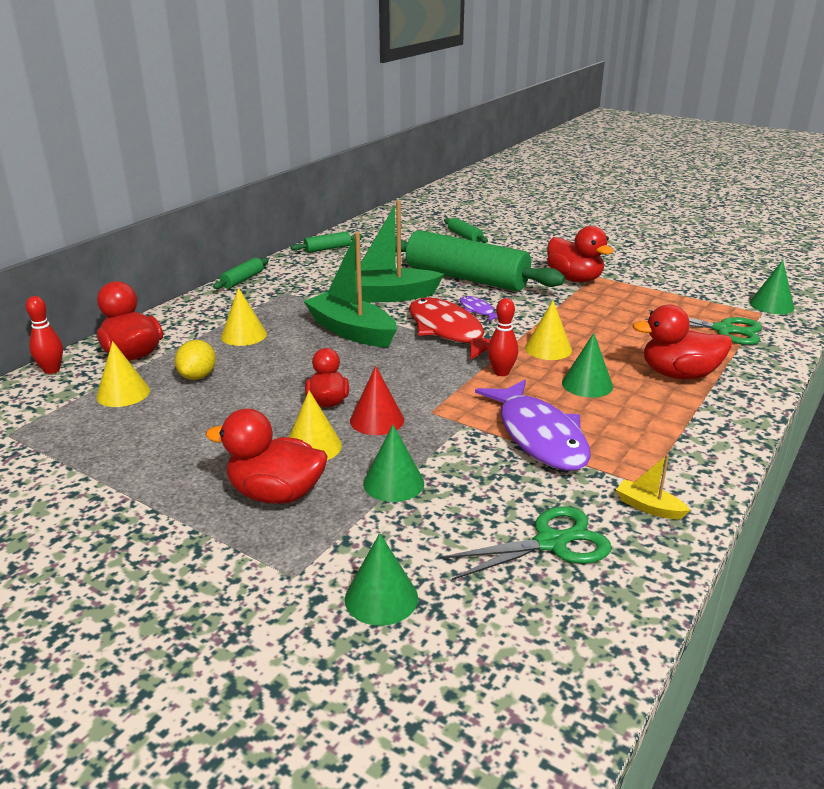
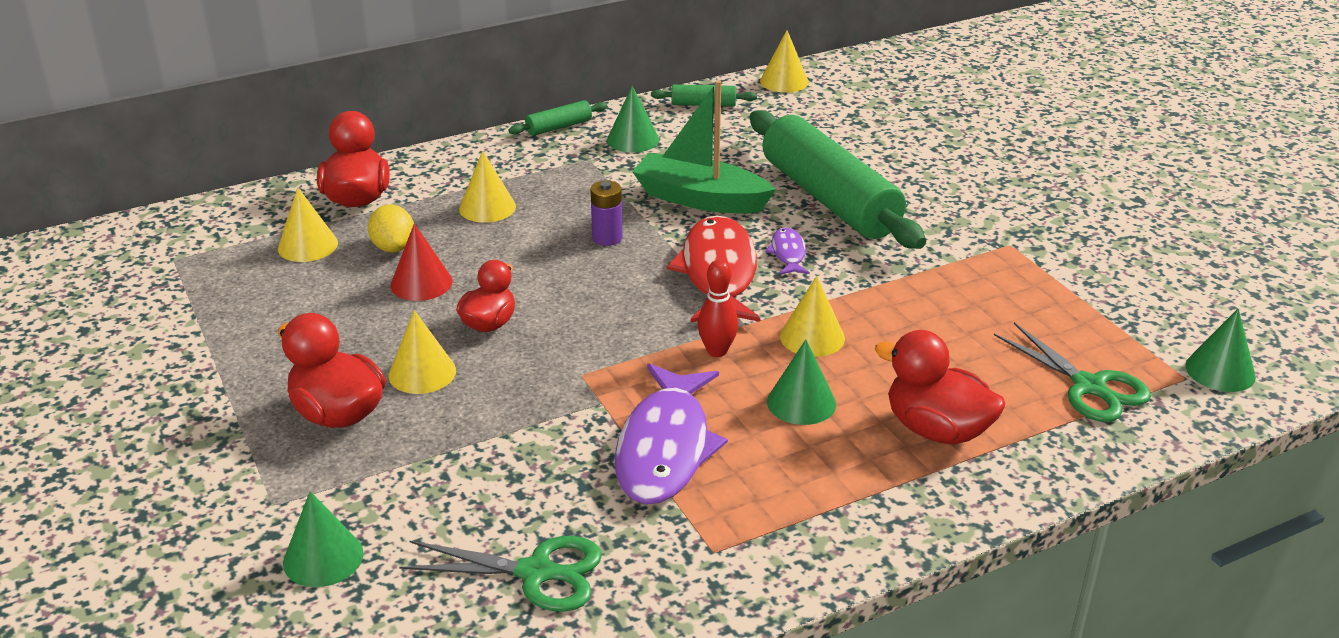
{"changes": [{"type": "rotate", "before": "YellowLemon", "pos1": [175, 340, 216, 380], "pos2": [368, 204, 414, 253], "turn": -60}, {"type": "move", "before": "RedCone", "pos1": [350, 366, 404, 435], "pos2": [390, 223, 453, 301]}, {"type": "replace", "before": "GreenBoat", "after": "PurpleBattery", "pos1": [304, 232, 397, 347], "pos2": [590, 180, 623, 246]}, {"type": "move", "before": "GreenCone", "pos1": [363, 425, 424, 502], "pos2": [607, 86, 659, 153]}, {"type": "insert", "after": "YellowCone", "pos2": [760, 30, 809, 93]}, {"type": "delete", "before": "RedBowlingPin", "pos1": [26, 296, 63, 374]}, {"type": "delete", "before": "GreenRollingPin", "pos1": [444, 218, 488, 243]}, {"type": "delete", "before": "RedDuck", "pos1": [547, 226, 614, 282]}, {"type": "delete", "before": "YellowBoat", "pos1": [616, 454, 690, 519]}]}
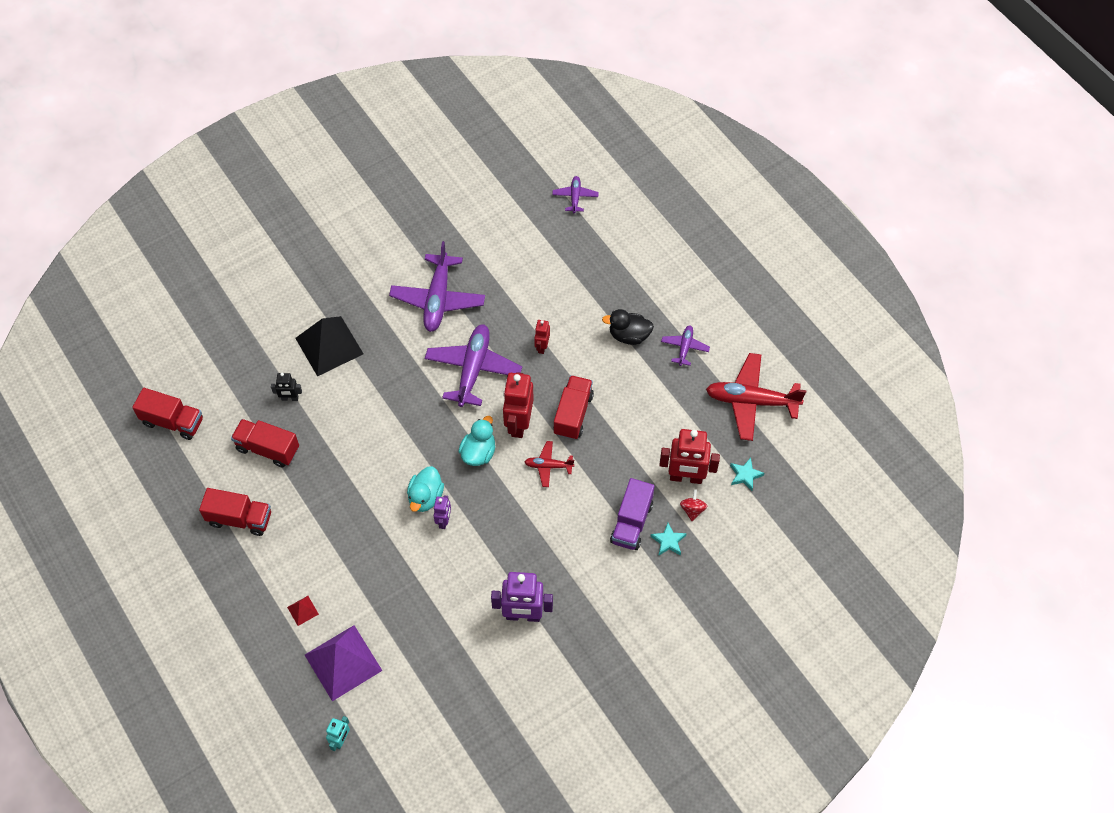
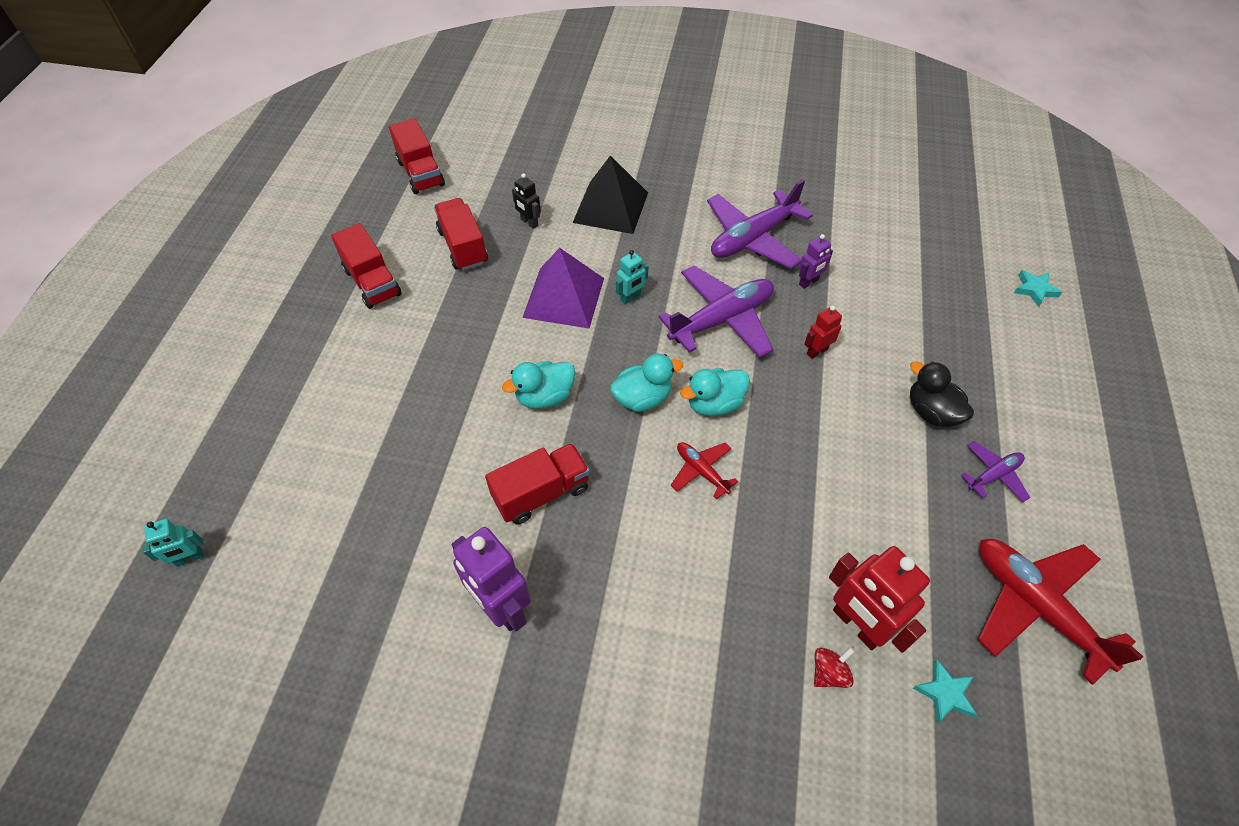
{"changes": [{"type": "move", "before": "RedTruck", "pos1": [553, 375, 594, 440], "pos2": [485, 443, 590, 525]}, {"type": "move", "before": "PurplePyramid", "pos1": [305, 625, 382, 701], "pos2": [522, 248, 604, 328]}, {"type": "insert", "after": "TurquoiseRobot", "pos2": [616, 250, 648, 305]}, {"type": "replace", "before": "RedRobot", "after": "TurquoiseDuck", "pos1": [503, 372, 534, 438], "pos2": [680, 368, 750, 416]}, {"type": "move", "before": "PurpleRobot", "pos1": [434, 495, 451, 529], "pos2": [799, 234, 833, 289]}, {"type": "move", "before": "TurquoiseStar", "pos1": [650, 523, 687, 556], "pos2": [1014, 270, 1062, 307]}, {"type": "delete", "before": "RedPyramid", "pos1": [287, 596, 319, 626]}, {"type": "delete", "before": "PurplePlane", "pos1": [552, 176, 599, 213]}, {"type": "delete", "before": "PurpleTruck", "pos1": [610, 478, 655, 550]}]}
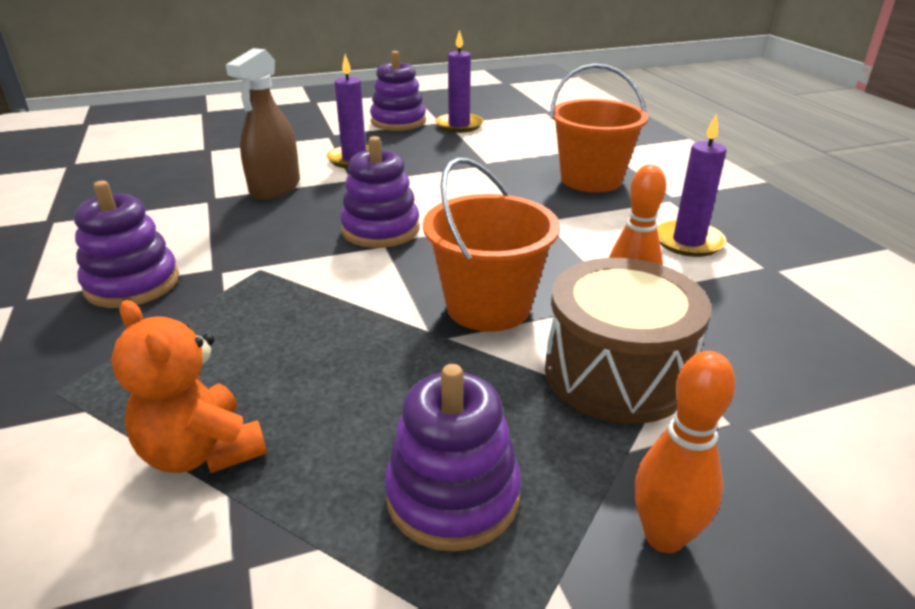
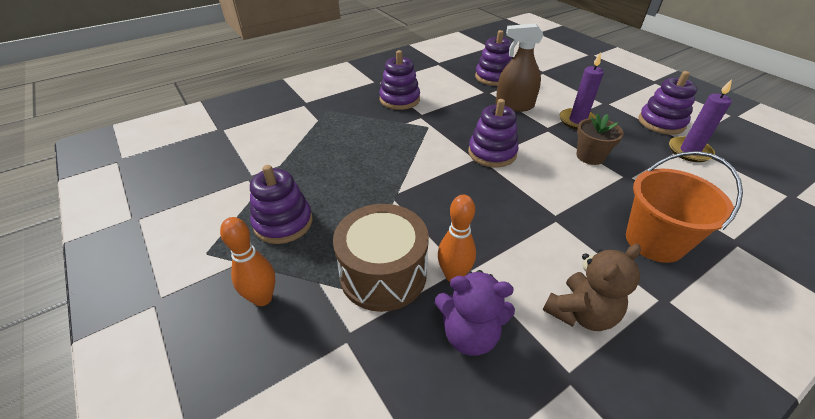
{"changes": [{"type": "insert", "after": "PurpleTeddyBear", "pos2": [435, 270, 515, 356]}, {"type": "insert", "after": "PurpleStackingToy", "pos2": [475, 30, 513, 86]}, {"type": "replace", "before": "PurpleCandle", "after": "BrownTeddyBear", "pos1": [657, 114, 727, 257], "pos2": [543, 244, 641, 331]}, {"type": "insert", "after": "BrownFlowerPot", "pos2": [576, 113, 624, 165]}, {"type": "delete", "before": "OrangeTeddyBear", "pos1": [111, 300, 267, 473]}, {"type": "delete", "before": "OrangeBucket", "pos1": [423, 157, 560, 332]}]}
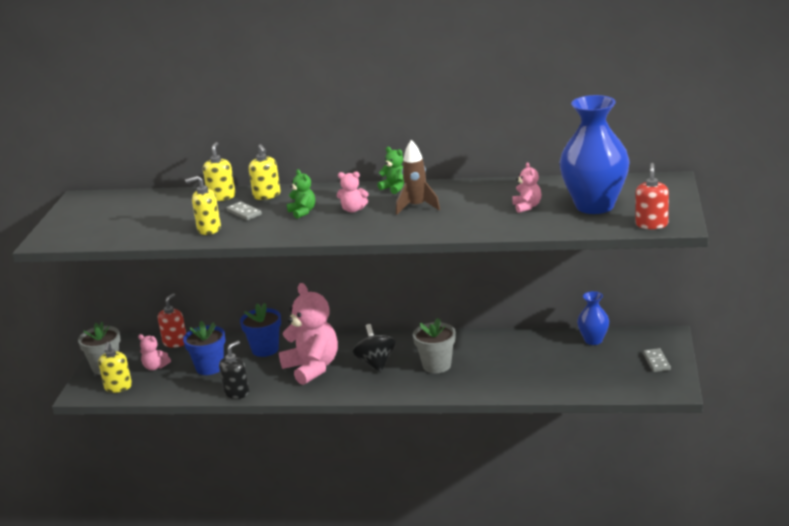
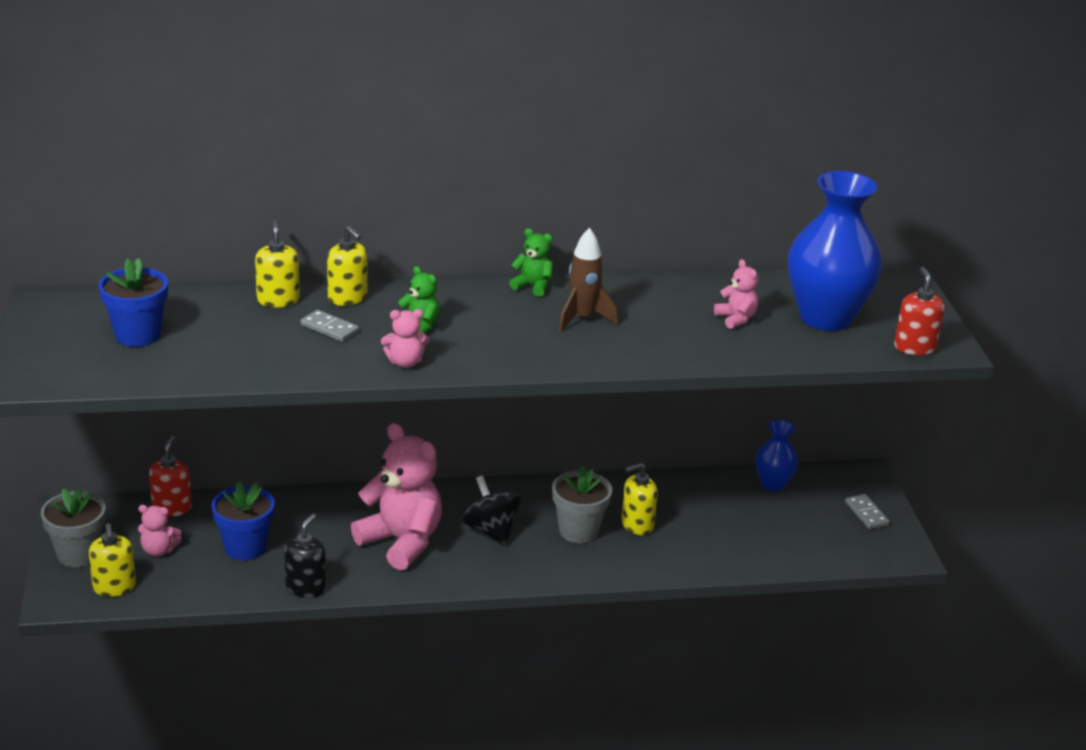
{"changes": [{"type": "move", "before": "BlueFlowerPot", "pos1": [240, 303, 281, 357], "pos2": [98, 258, 168, 347]}, {"type": "move", "before": "PinkTeddyBear", "pos1": [337, 172, 368, 212], "pos2": [381, 309, 429, 368]}, {"type": "move", "before": "YellowSoapDispenser", "pos1": [185, 176, 221, 235], "pos2": [621, 463, 658, 535]}]}
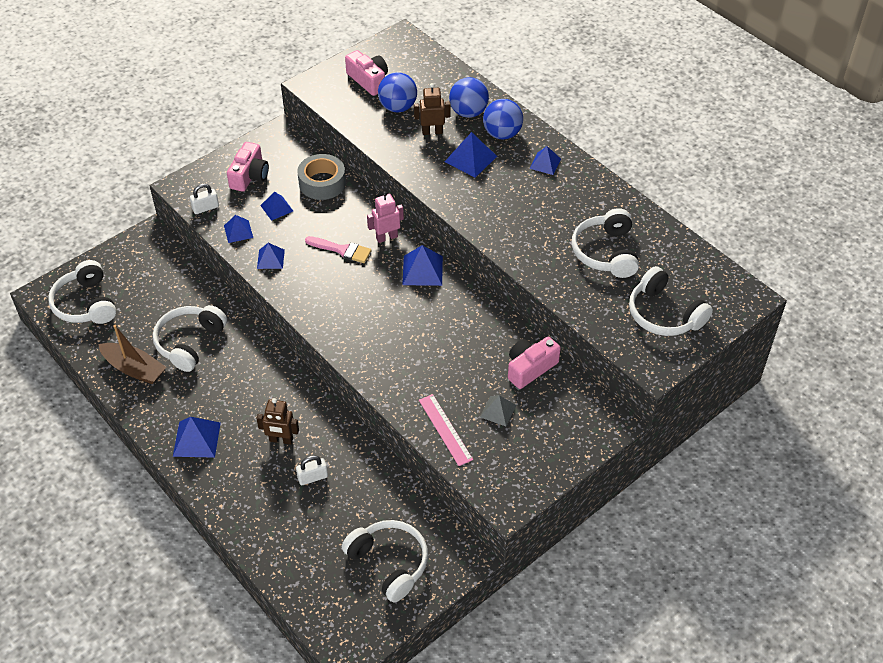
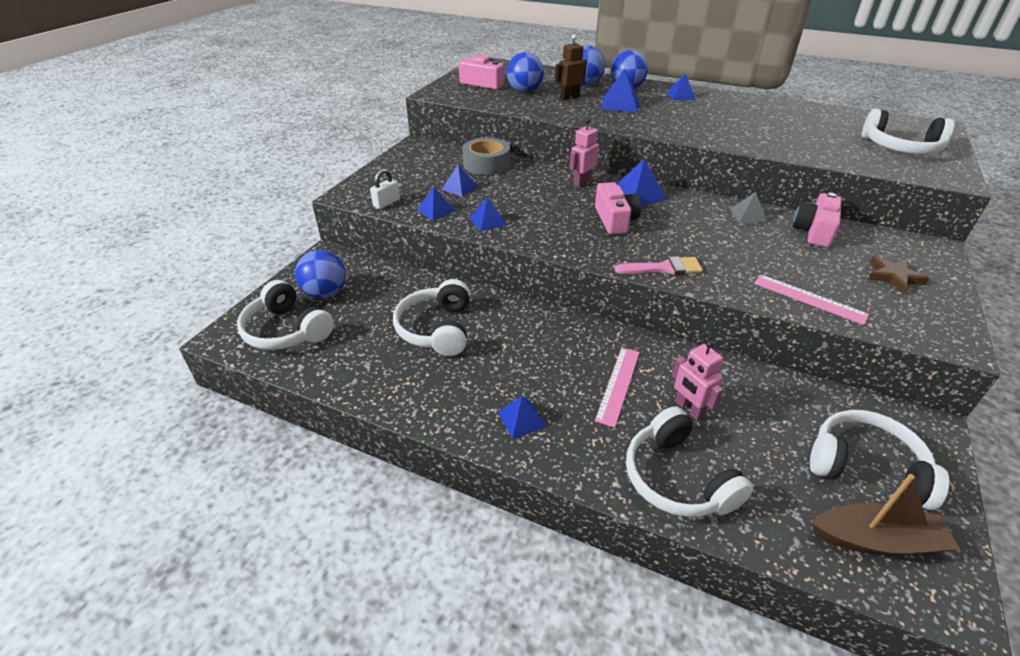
{"changes": [{"type": "insert", "after": "BlueBall", "pos2": [295, 250, 346, 299]}, {"type": "resize", "before": "BluePyramid", "pos1": [173, 417, 221, 458], "pos2": [498, 396, 547, 439], "scale": 0.66}, {"type": "move", "before": "PinkCamera", "pos1": [227, 142, 269, 192], "pos2": [595, 182, 641, 235]}, {"type": "replace", "before": "BrownRobot", "after": "PinkRuler", "pos1": [256, 398, 299, 445], "pos2": [595, 348, 640, 427]}, {"type": "move", "before": "PinkBrush", "pos1": [305, 236, 372, 263], "pos2": [614, 256, 703, 275]}, {"type": "move", "before": "WhiteHeadphones", "pos1": [572, 208, 639, 278], "pos2": [626, 406, 753, 517]}, {"type": "replace", "before": "WhitePadlock", "after": "PinkRobot", "pos1": [296, 455, 328, 485], "pos2": [672, 341, 723, 421]}, {"type": "move", "before": "GreyPyramid", "pos1": [480, 395, 517, 426], "pos2": [730, 192, 767, 223]}, {"type": "move", "before": "BrownBoat", "pos1": [98, 325, 167, 384], "pos2": [811, 474, 960, 555]}, {"type": "insert", "after": "BrownStar", "pos2": [868, 256, 930, 294]}]}
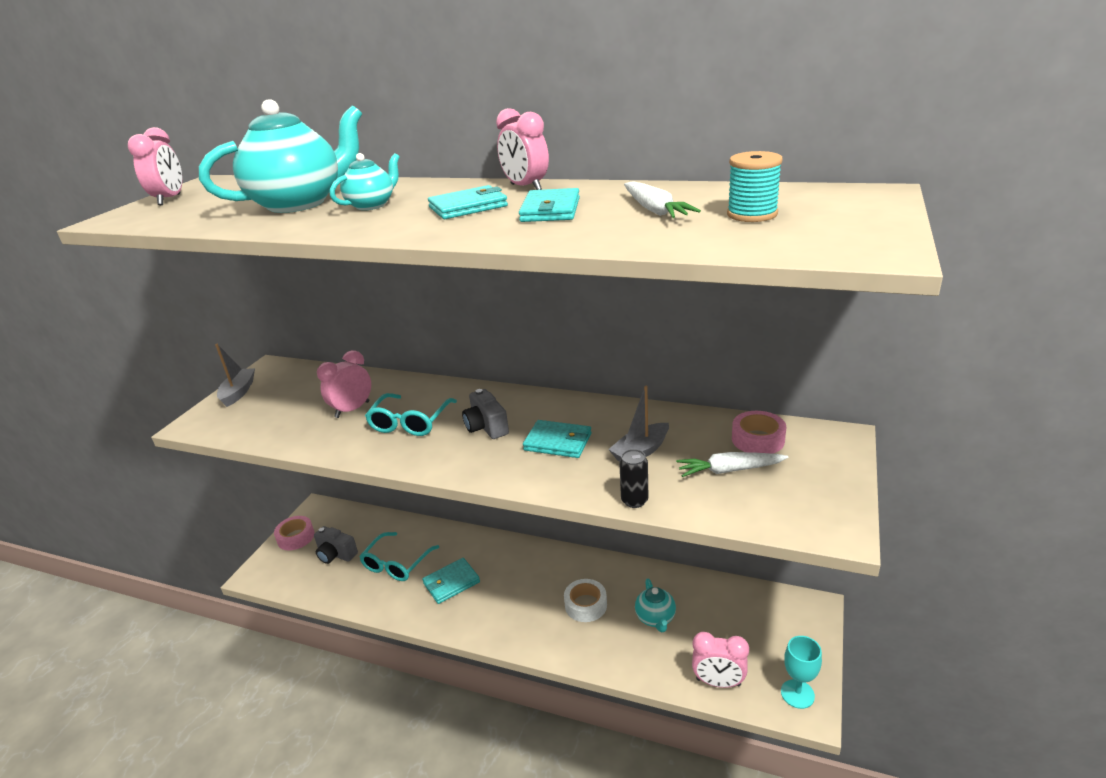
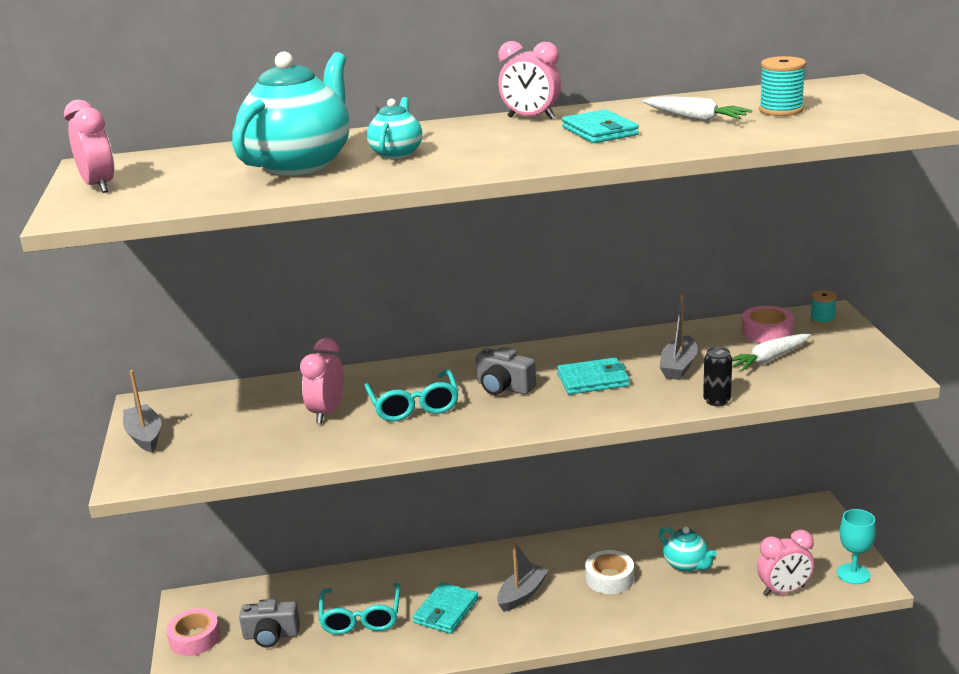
{"changes": [{"type": "insert", "after": "GreyBoat", "pos2": [497, 541, 549, 612]}, {"type": "insert", "after": "TurquoiseSpool", "pos2": [810, 290, 837, 325]}, {"type": "delete", "before": "TurquoiseWallet", "pos1": [428, 185, 508, 219]}]}
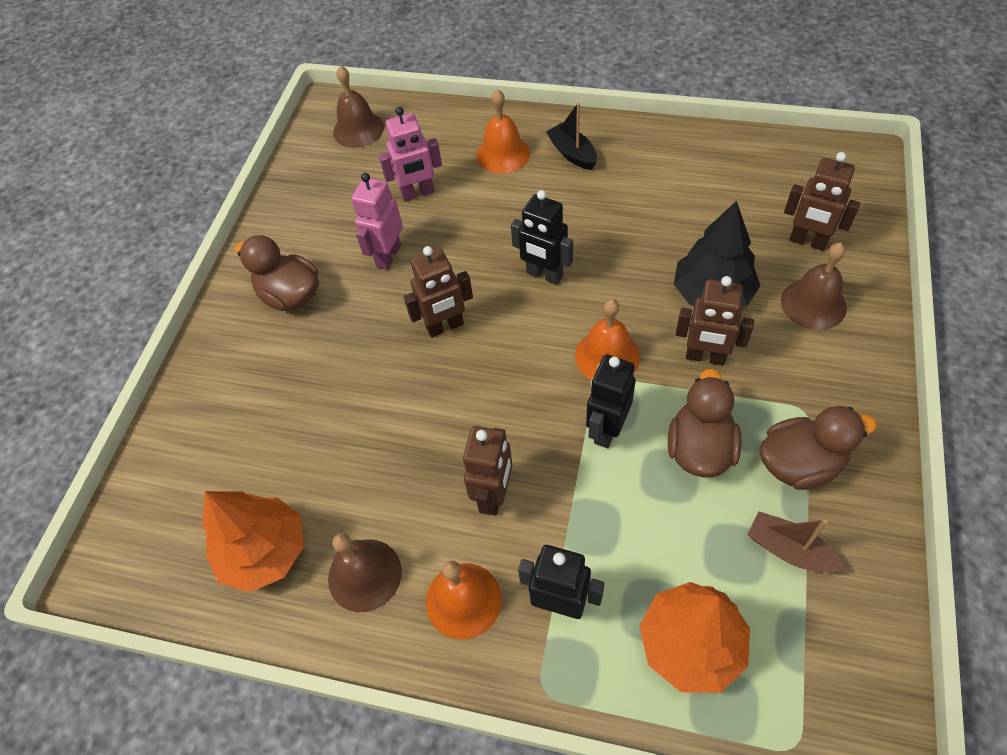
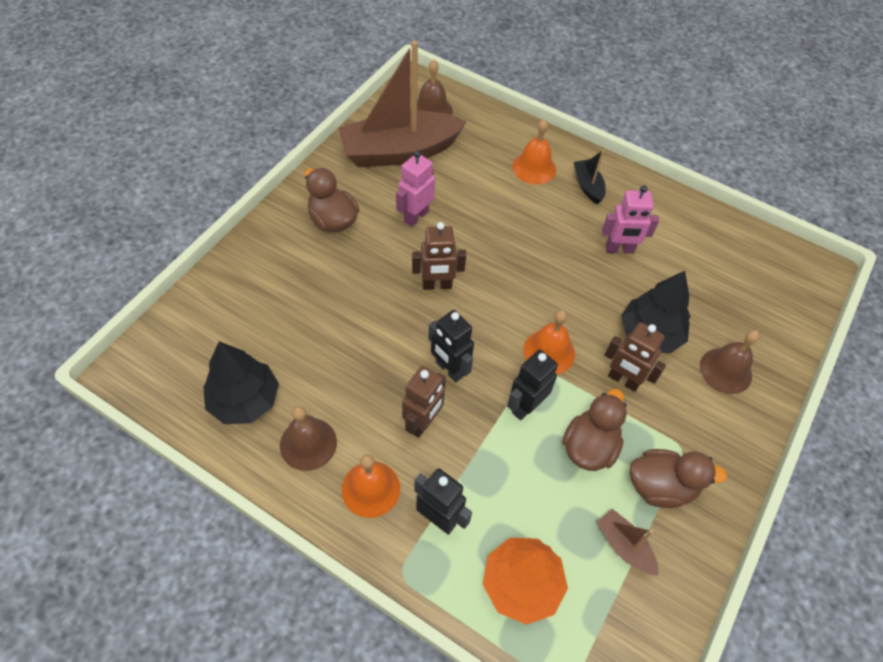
{"changes": [{"type": "recolor", "before": "OrangeTree", "after": "BlackTree", "pos1": [202, 491, 304, 592], "pos2": [203, 341, 279, 424]}, {"type": "insert", "after": "BrownBoat", "pos2": [338, 41, 467, 167]}, {"type": "move", "before": "BlackRobot", "pos1": [511, 190, 573, 285], "pos2": [428, 310, 474, 382]}, {"type": "move", "before": "PinkRobot", "pos1": [379, 107, 442, 202], "pos2": [602, 185, 659, 254]}, {"type": "delete", "before": "BrownRobot", "pos1": [784, 152, 860, 251]}]}
